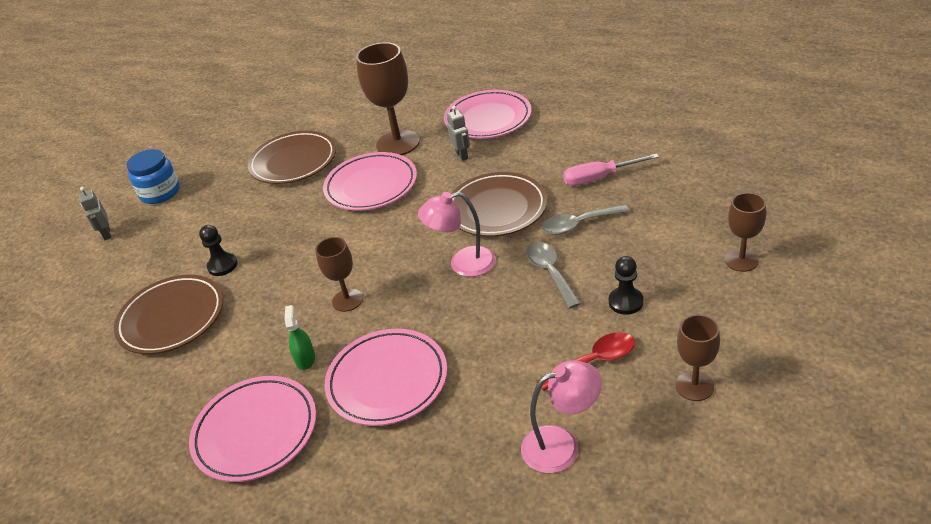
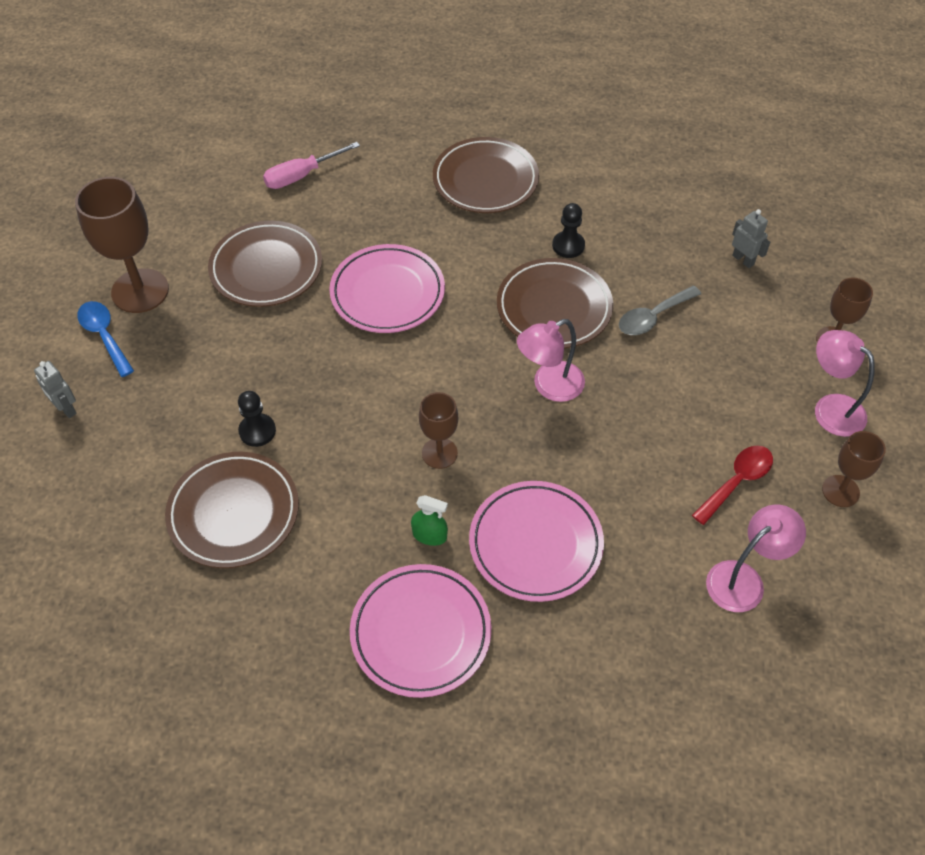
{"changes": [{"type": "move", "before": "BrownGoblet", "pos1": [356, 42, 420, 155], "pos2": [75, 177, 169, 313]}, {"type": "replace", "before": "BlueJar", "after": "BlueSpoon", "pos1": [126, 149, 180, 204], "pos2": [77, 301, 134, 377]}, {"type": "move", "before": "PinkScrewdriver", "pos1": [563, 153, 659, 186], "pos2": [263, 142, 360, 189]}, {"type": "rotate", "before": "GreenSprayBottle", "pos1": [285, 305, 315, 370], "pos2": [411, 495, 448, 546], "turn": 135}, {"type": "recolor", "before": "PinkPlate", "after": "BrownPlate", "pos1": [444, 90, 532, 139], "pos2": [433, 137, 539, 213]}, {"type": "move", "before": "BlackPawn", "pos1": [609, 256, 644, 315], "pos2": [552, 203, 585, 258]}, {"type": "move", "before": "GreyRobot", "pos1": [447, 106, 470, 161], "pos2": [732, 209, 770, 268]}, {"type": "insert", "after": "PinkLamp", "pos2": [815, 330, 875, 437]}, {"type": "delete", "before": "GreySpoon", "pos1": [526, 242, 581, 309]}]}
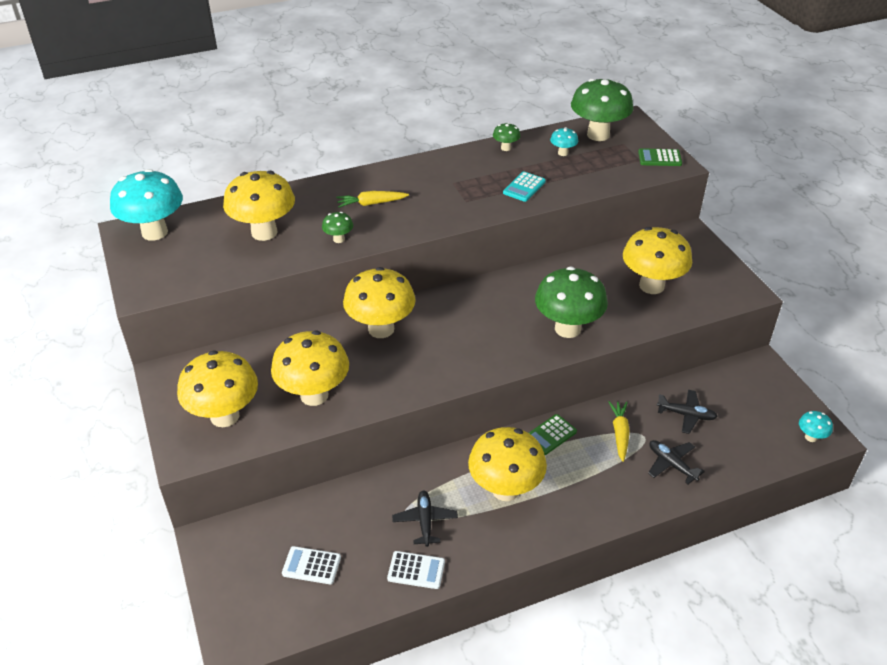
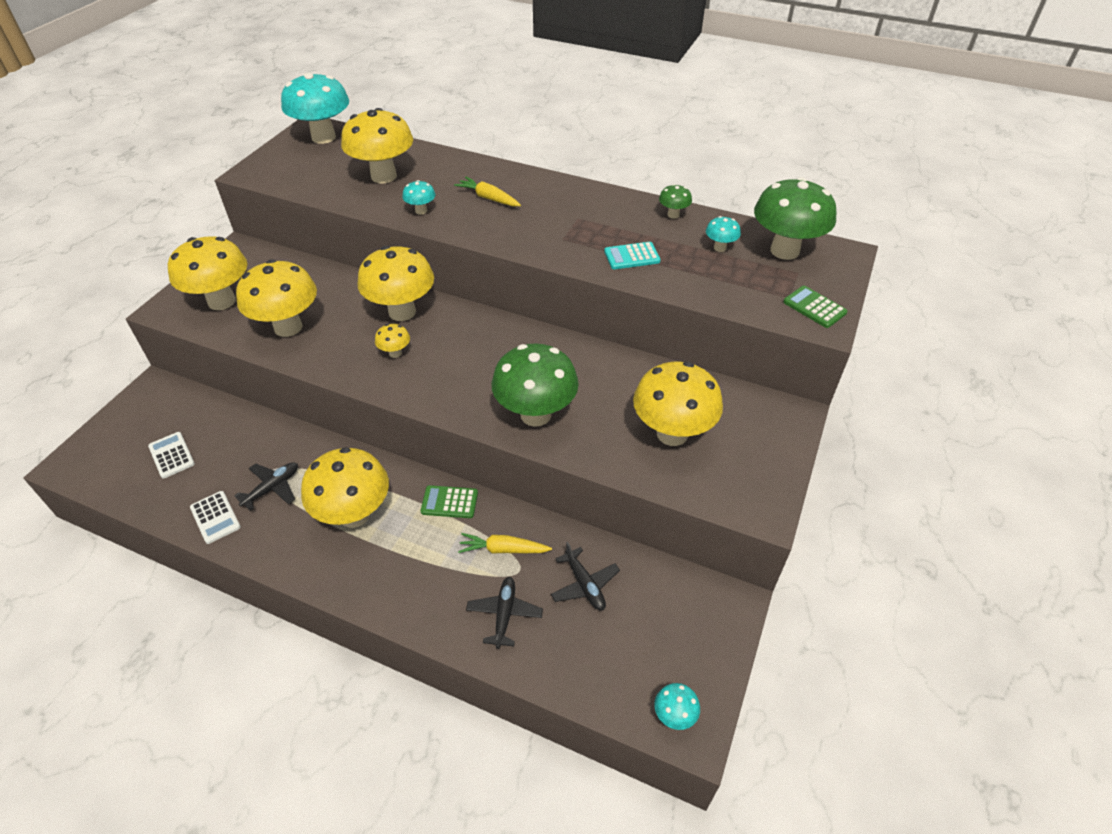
{"changes": [{"type": "insert", "after": "YellowMushroom", "pos2": [375, 324, 410, 358]}, {"type": "recolor", "before": "GreenMushroom", "after": "TurquoiseMushroom", "pos1": [322, 212, 353, 243], "pos2": [402, 180, 435, 215]}, {"type": "rotate", "before": "YellowCarrot", "pos1": [608, 401, 630, 462], "pos2": [458, 533, 552, 554], "turn": -135}]}
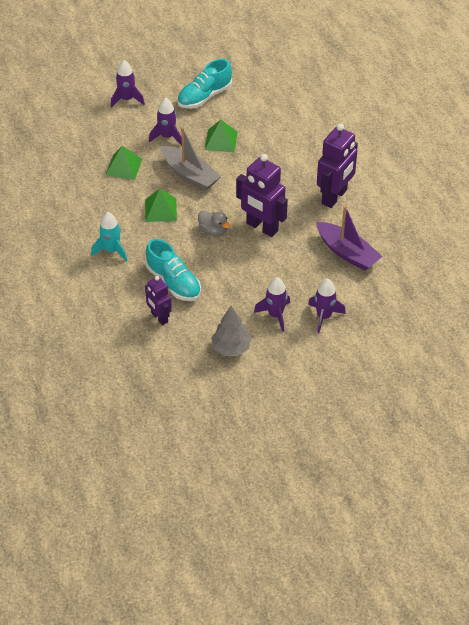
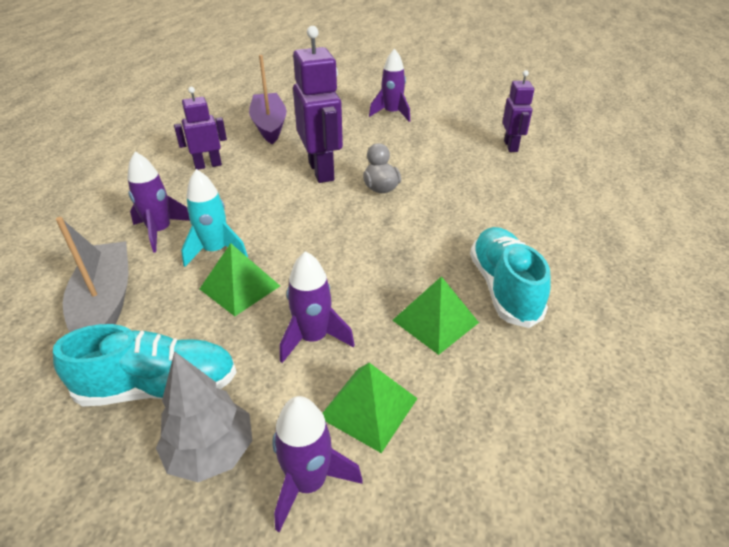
{"changes": [{"type": "move", "before": "GreyBoat", "pos1": [161, 127, 221, 191], "pos2": [56, 217, 129, 332]}, {"type": "move", "before": "PurpleRocket", "pos1": [308, 279, 346, 333], "pos2": [128, 152, 190, 253]}, {"type": "move", "before": "GreyTree", "pos1": [211, 306, 251, 356], "pos2": [156, 351, 252, 482]}, {"type": "resize", "before": "PurpleRobot", "pos1": [317, 123, 358, 208], "pos2": [174, 87, 227, 170], "scale": 0.59}, {"type": "move", "before": "TurquoiseRocket", "pos1": [91, 212, 127, 262], "pos2": [181, 169, 248, 267]}, {"type": "move", "before": "GreenPyramid", "pos1": [145, 189, 177, 222], "pos2": [322, 363, 418, 453]}, {"type": "move", "before": "TurquoiseShoe", "pos1": [145, 239, 201, 301], "pos2": [470, 227, 551, 328]}]}
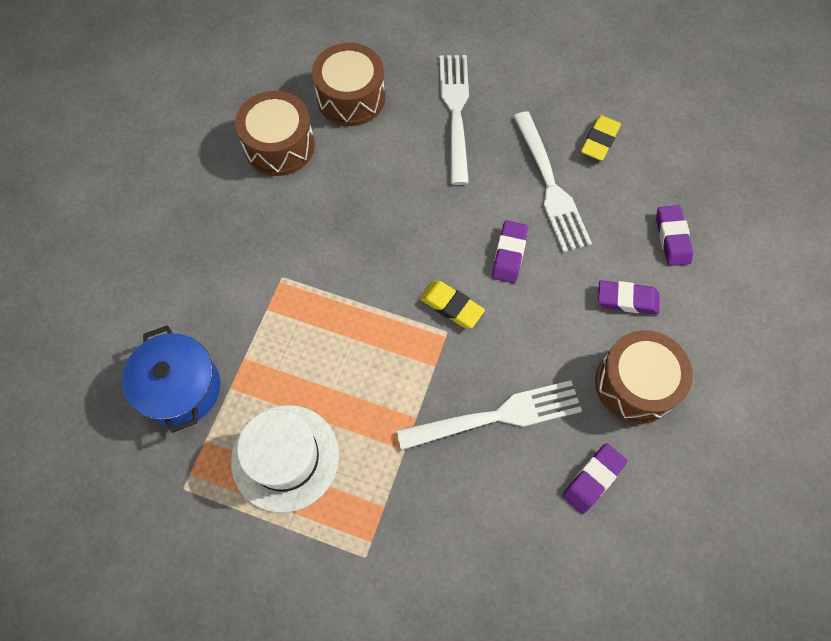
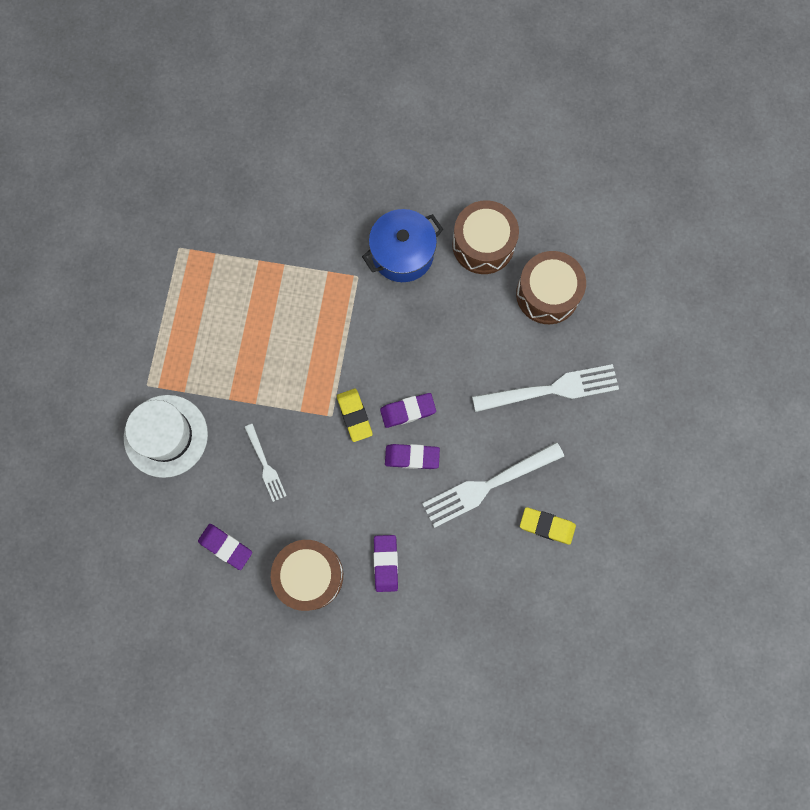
{"changes": [{"type": "move", "before": "WhiteHat", "pos1": [231, 405, 339, 513], "pos2": [124, 395, 208, 478]}, {"type": "resize", "before": "WhiteFork", "pos1": [396, 380, 582, 450], "pos2": [244, 424, 287, 502], "scale": 0.55}, {"type": "rotate", "before": "YellowEraser", "pos1": [419, 281, 485, 328], "pos2": [337, 389, 373, 442], "turn": -45}, {"type": "move", "before": "BluePot", "pos1": [122, 325, 220, 433], "pos2": [362, 209, 443, 282]}, {"type": "move", "before": "PurpleEraser", "pos1": [656, 205, 693, 266], "pos2": [380, 393, 436, 428]}]}
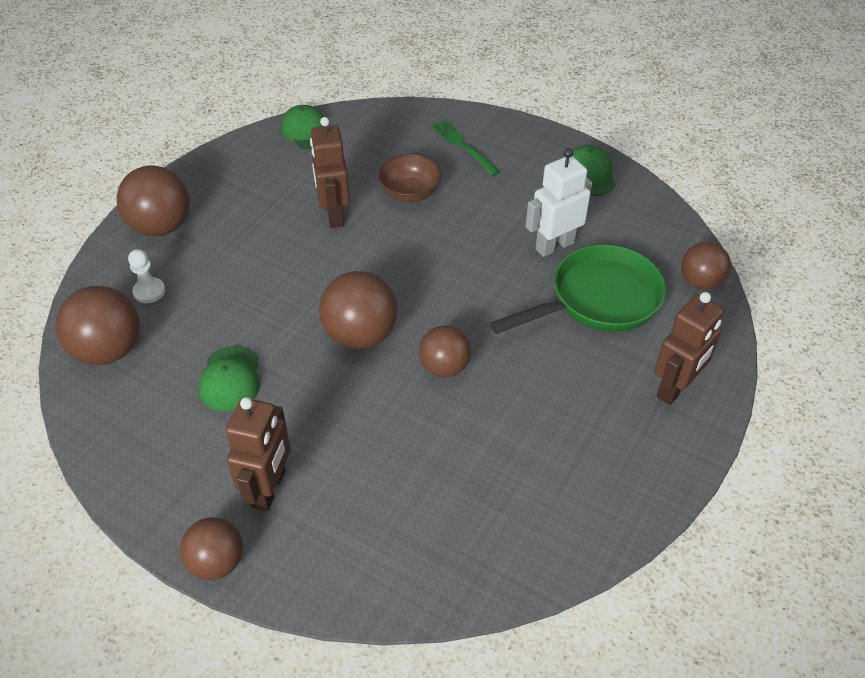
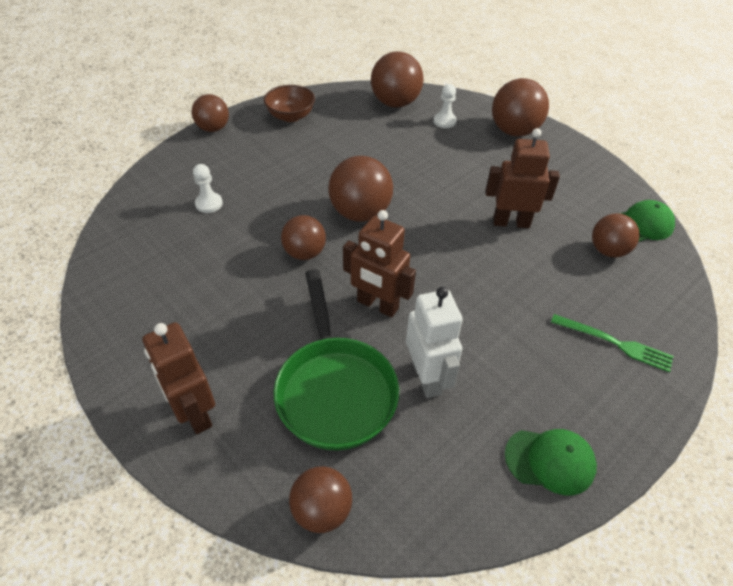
{"changes": [{"type": "insert", "after": "WhitePawn", "pos2": [193, 164, 223, 213]}, {"type": "move", "before": "BrownBowl", "pos1": [378, 154, 441, 202], "pos2": [264, 85, 315, 122]}, {"type": "move", "before": "BrownRobot", "pos1": [226, 397, 291, 511], "pos2": [343, 210, 416, 318]}, {"type": "rotate", "before": "GreenFork", "pos1": [431, 120, 500, 176], "pos2": [551, 314, 673, 372], "turn": 45}, {"type": "insert", "after": "BrownBall", "pos2": [592, 213, 640, 258]}, {"type": "delete", "before": "GreenCap", "pos1": [198, 346, 260, 412]}]}
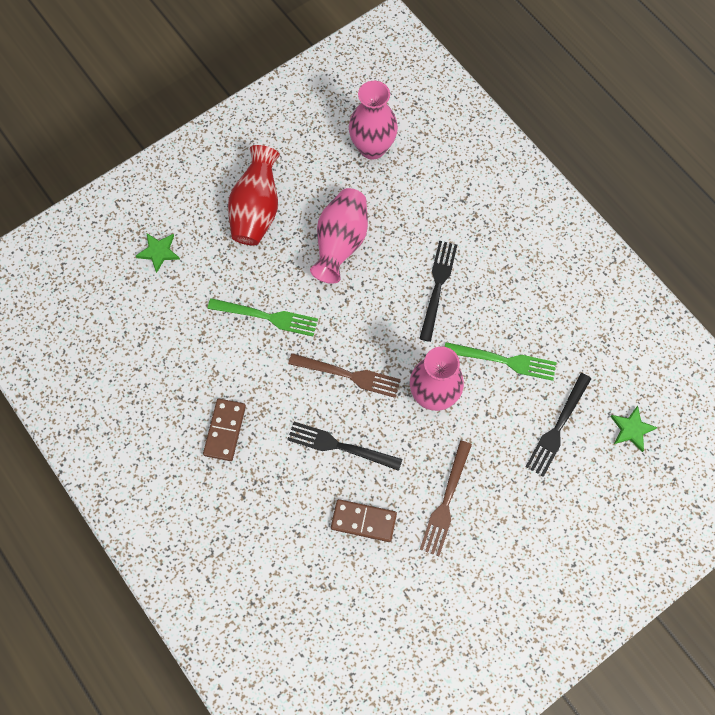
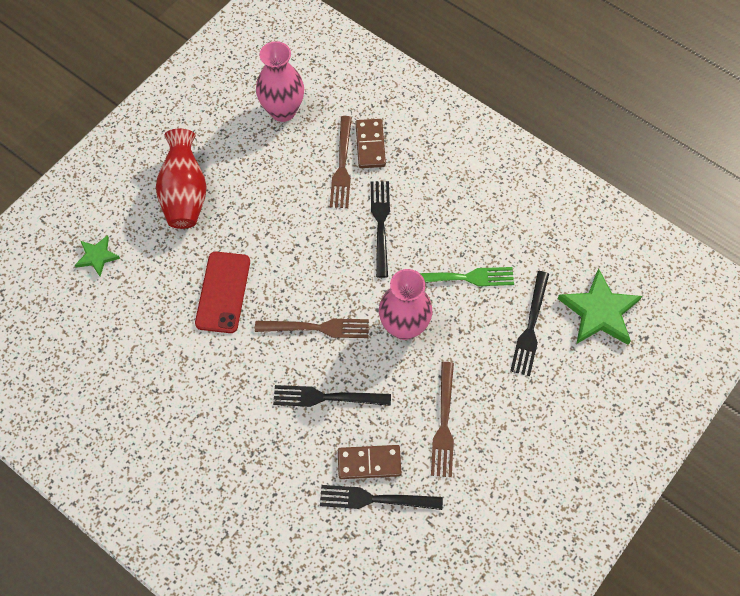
{"changes": [{"type": "replace", "before": "GreenFork", "after": "RedPhone", "pos1": [208, 298, 318, 336], "pos2": [195, 252, 250, 333]}, {"type": "insert", "after": "BlackFork", "pos2": [320, 485, 443, 510]}, {"type": "insert", "after": "BrownFork", "pos2": [330, 116, 352, 208]}, {"type": "move", "before": "BrownDomino", "pos1": [203, 399, 246, 461], "pos2": [356, 119, 386, 168]}, {"type": "resize", "before": "GreenStar", "pos1": [610, 406, 658, 452], "pos2": [558, 268, 642, 345], "scale": 1.82}, {"type": "delete", "before": "PinkVase", "pos1": [310, 188, 368, 284]}]}
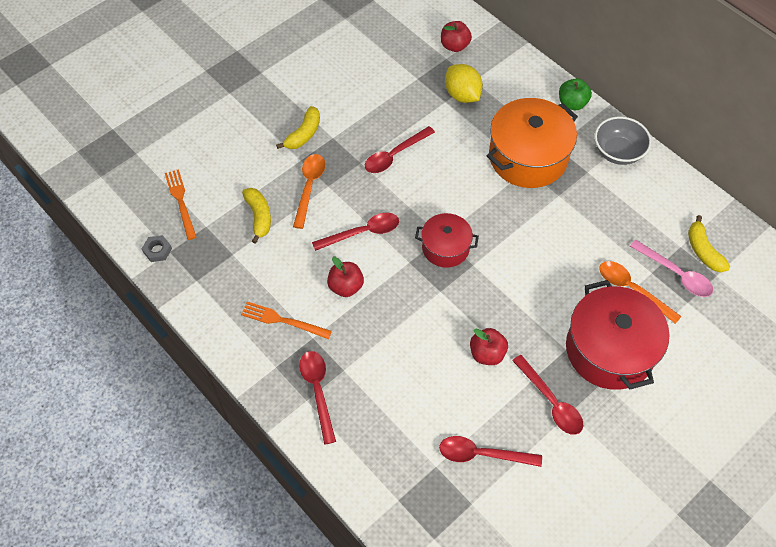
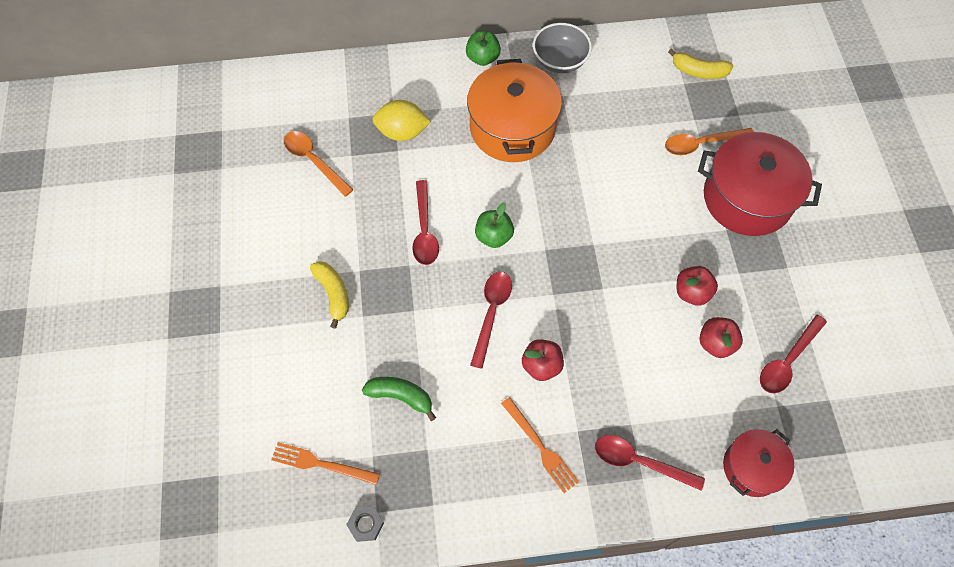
{"changes": [{"type": "move", "before": "OrangeSpoon", "pos1": [293, 154, 326, 229], "pos2": [284, 131, 353, 197]}, {"type": "recolor", "before": "YellowBanana", "after": "GreenBanana", "pos1": [242, 188, 271, 244], "pos2": [362, 377, 436, 421]}, {"type": "insert", "after": "GreenApple", "pos2": [475, 203, 514, 248]}, {"type": "rotate", "before": "OrangeFork", "pos1": [241, 302, 332, 339], "pos2": [501, 397, 579, 493], "turn": -90}, {"type": "move", "before": "RedApple", "pos1": [441, 21, 472, 52], "pos2": [699, 317, 743, 358]}, {"type": "move", "before": "RedPot", "pos1": [415, 213, 479, 268], "pos2": [723, 429, 794, 497]}, {"type": "delete", "before": "RedSpoon", "pos1": [512, 355, 583, 435]}, {"type": "delete", "before": "PinkSpoon", "pos1": [630, 240, 713, 297]}]}
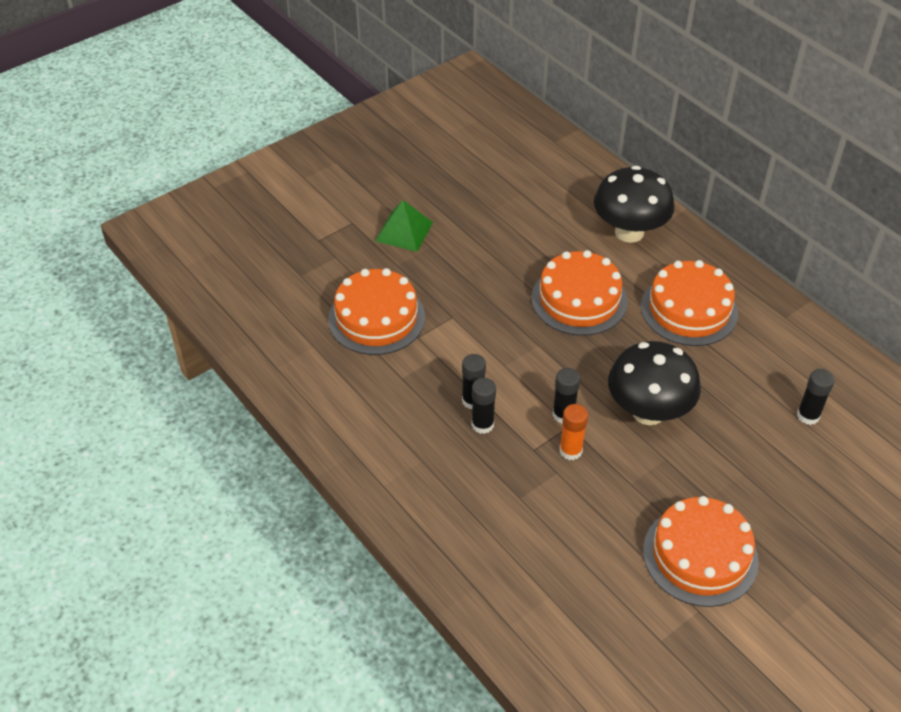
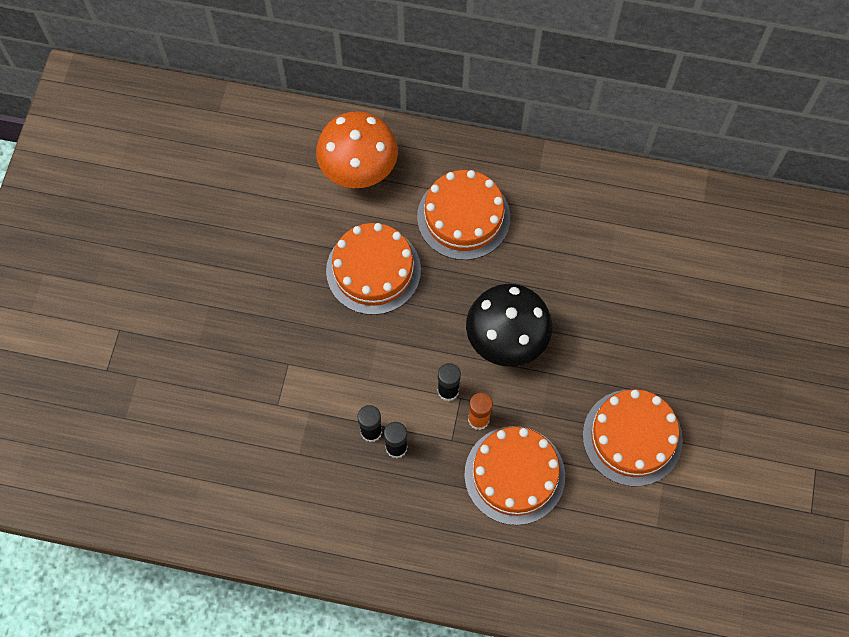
{"changes": [{"type": "recolor", "before": "BlackMushroom", "after": "OrangeMushroom", "pos1": [594, 166, 675, 243], "pos2": [316, 111, 398, 188]}, {"type": "move", "before": "OrangeCake", "pos1": [328, 268, 425, 355], "pos2": [464, 426, 565, 525]}, {"type": "delete", "before": "GreenPyramid", "pos1": [375, 200, 433, 252]}, {"type": "delete", "before": "BlackGlueStick", "pos1": [797, 369, 835, 425]}]}
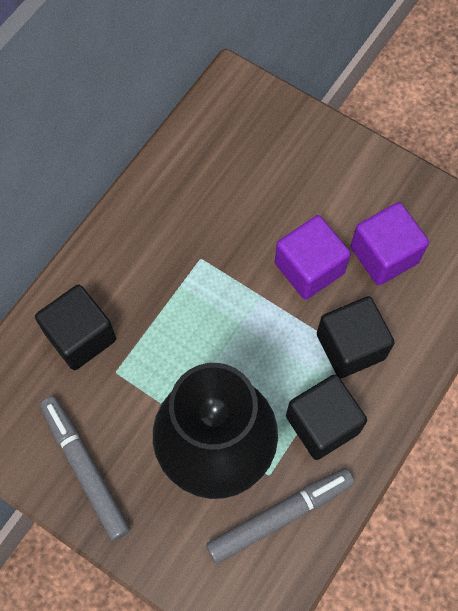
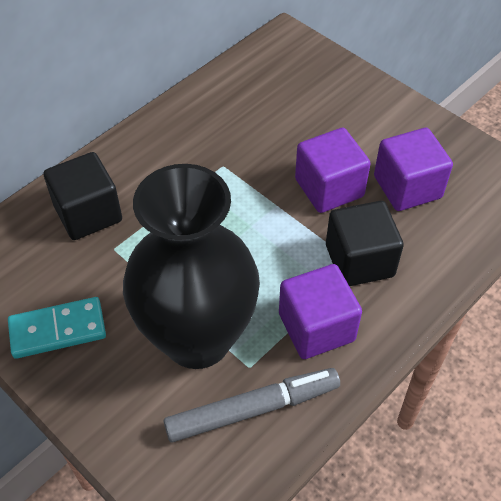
{"changes": [{"type": "replace", "before": "GreyMarker", "after": "TurquoiseDomino", "pos1": [40, 396, 130, 541], "pos2": [8, 297, 106, 359]}, {"type": "recolor", "before": "BlackCube", "after": "PurpleCube", "pos1": [286, 375, 367, 460], "pos2": [279, 264, 362, 359]}]}
